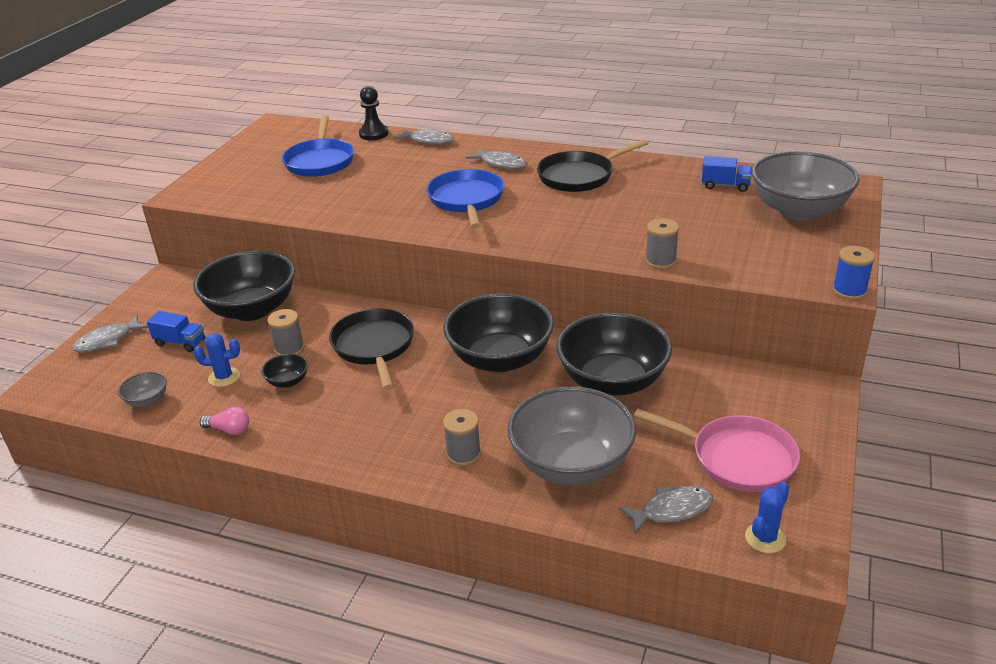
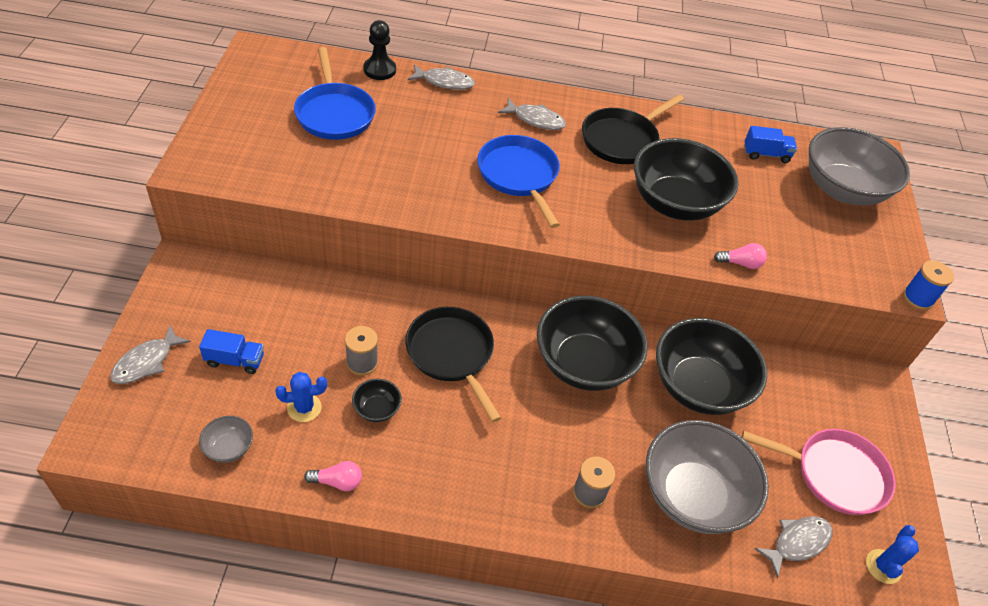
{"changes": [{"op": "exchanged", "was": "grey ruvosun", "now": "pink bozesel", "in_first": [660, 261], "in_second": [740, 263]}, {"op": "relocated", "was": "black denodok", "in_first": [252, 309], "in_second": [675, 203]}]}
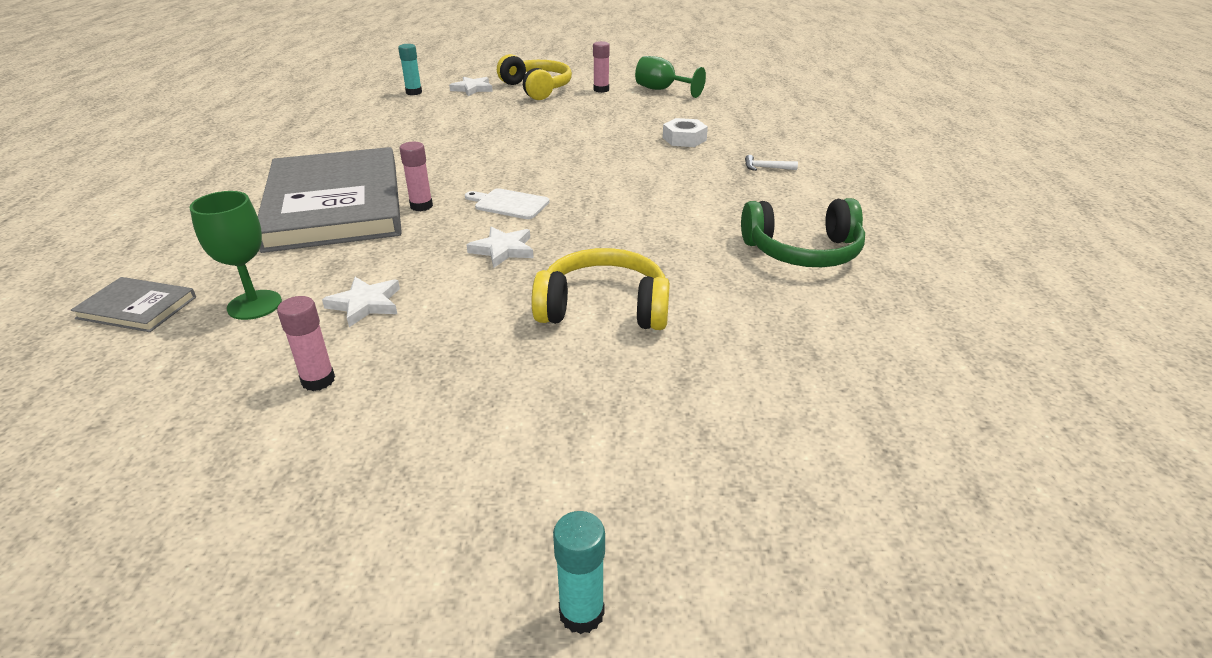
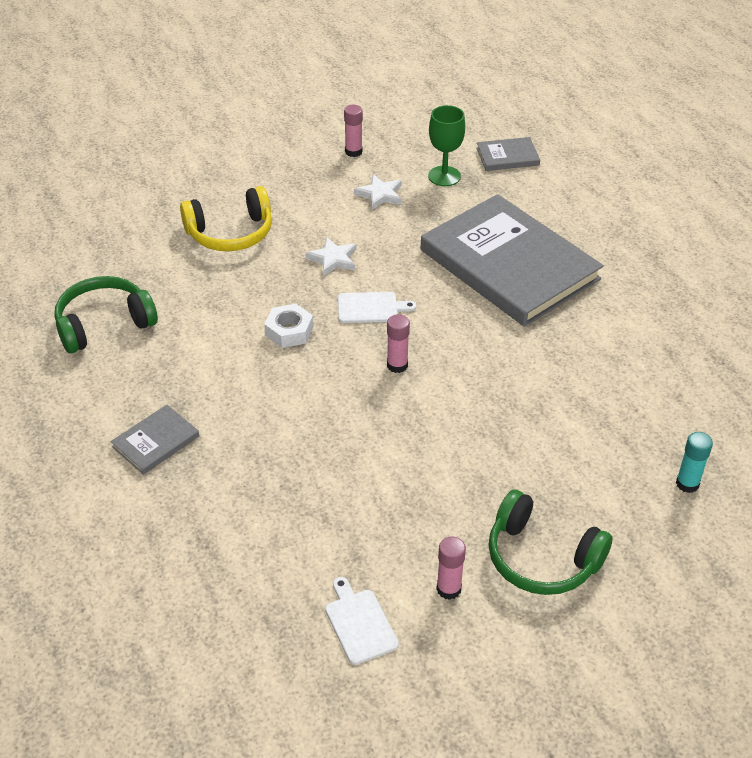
{"changes": [{"op": "colour", "was": "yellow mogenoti", "now": "green mogenoti", "in_first": [537, 88], "in_second": [541, 558]}, {"op": "exchanged", "was": "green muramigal", "now": "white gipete", "in_first": [662, 90], "in_second": [359, 623]}, {"op": "missing", "was": "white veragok", "in_first": [472, 89]}, {"op": "relocated", "was": "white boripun", "in_first": [684, 139], "in_second": [289, 331]}, {"op": "relocated", "was": "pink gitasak", "in_first": [421, 206], "in_second": [397, 365]}, {"op": "exchanged", "was": "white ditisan", "now": "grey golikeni", "in_first": [766, 168], "in_second": [155, 441]}, {"op": "missing", "was": "turquoise gitasak", "in_first": [581, 613]}]}
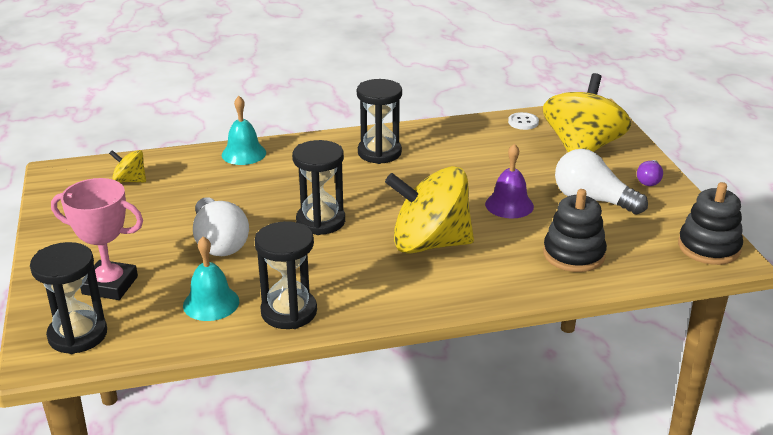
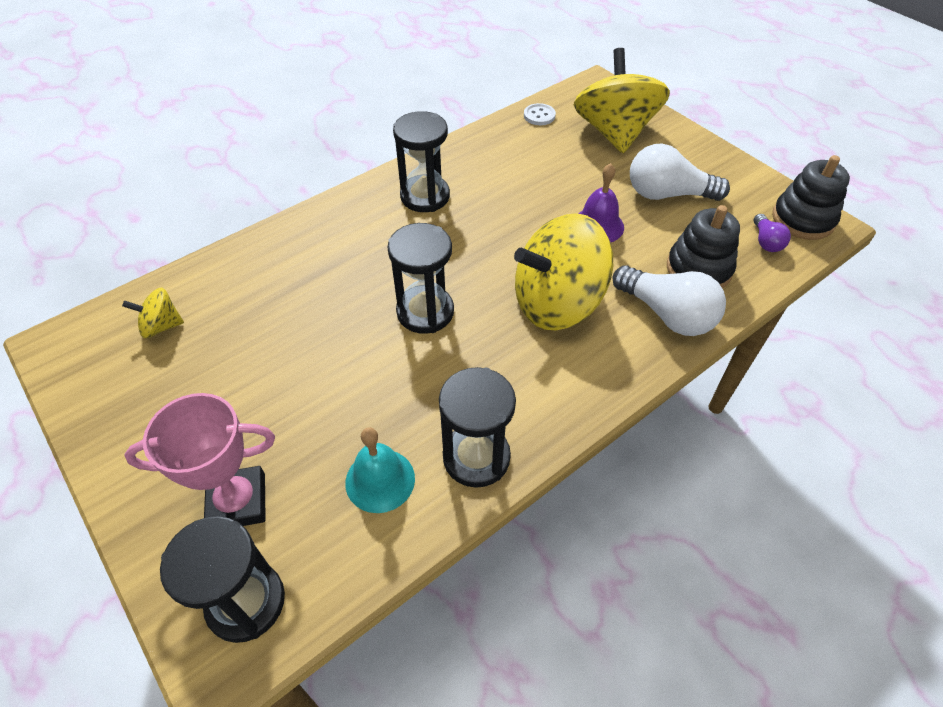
{"changes": [{"op": "missing", "was": "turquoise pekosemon", "in_first": [243, 153]}, {"op": "relocated", "was": "purple bozesel", "in_first": [649, 180], "in_second": [766, 241]}, {"op": "relocated", "was": "white bozesel", "in_first": [219, 242], "in_second": [667, 314]}]}
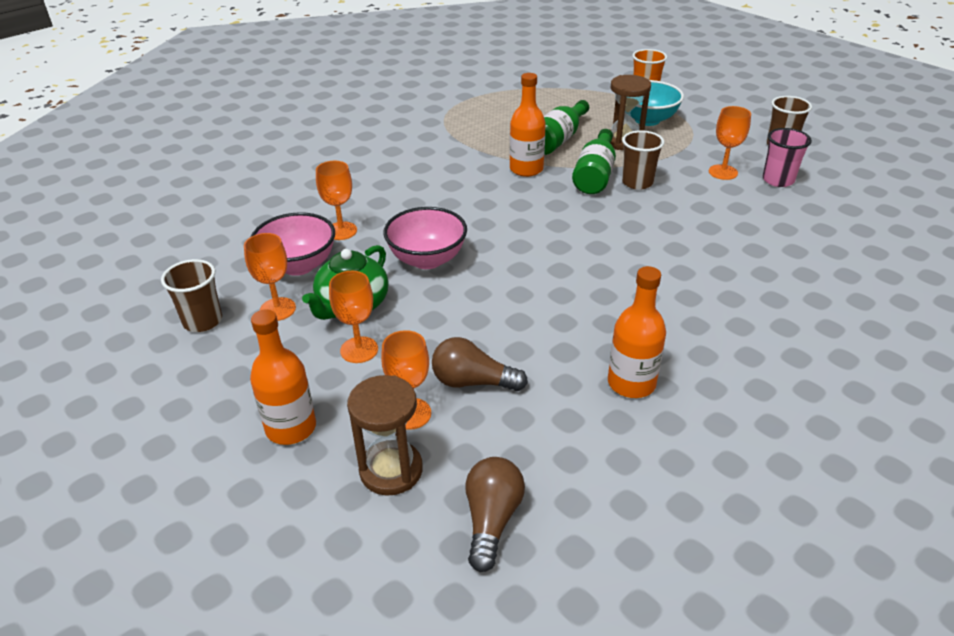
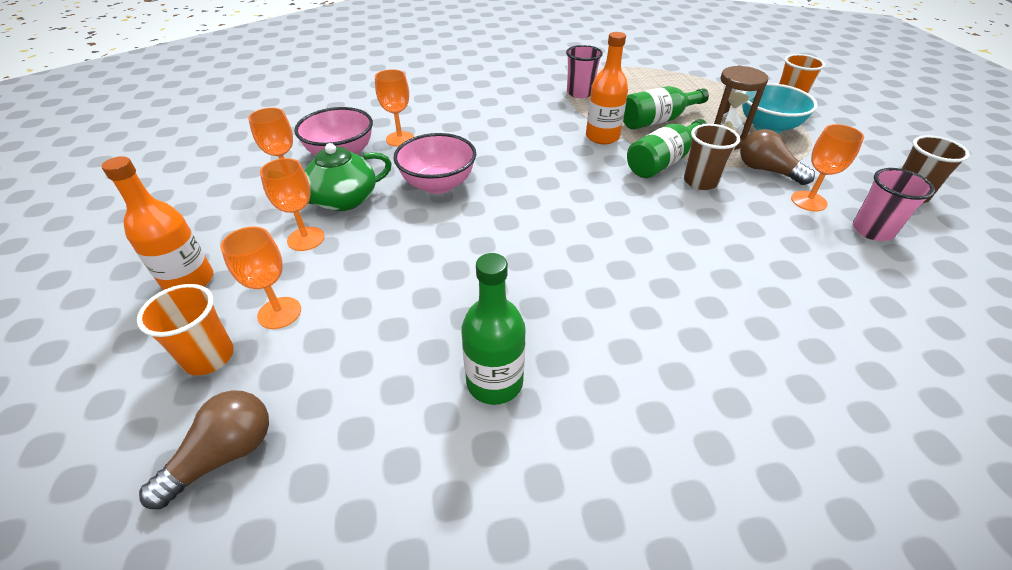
{"changes": [{"op": "missing", "was": "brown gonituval", "in_first": [202, 321]}, {"op": "colour", "was": "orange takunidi", "now": "green takunidi", "in_first": [631, 383], "in_second": [494, 382]}, {"op": "relocated", "was": "brown bozesel", "in_first": [473, 382], "in_second": [766, 170]}, {"op": "exchanged", "was": "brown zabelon", "now": "orange gonituval", "in_first": [391, 470], "in_second": [209, 357]}, {"op": "appeared", "now": "pink gonituval", "in_second": [580, 93]}]}
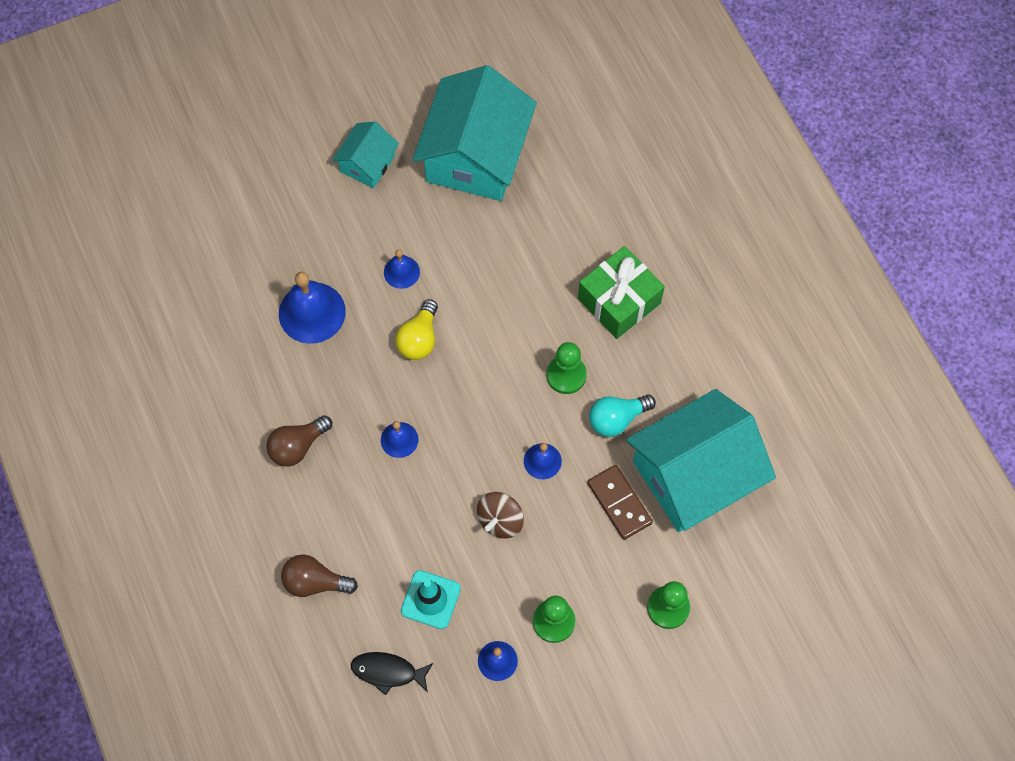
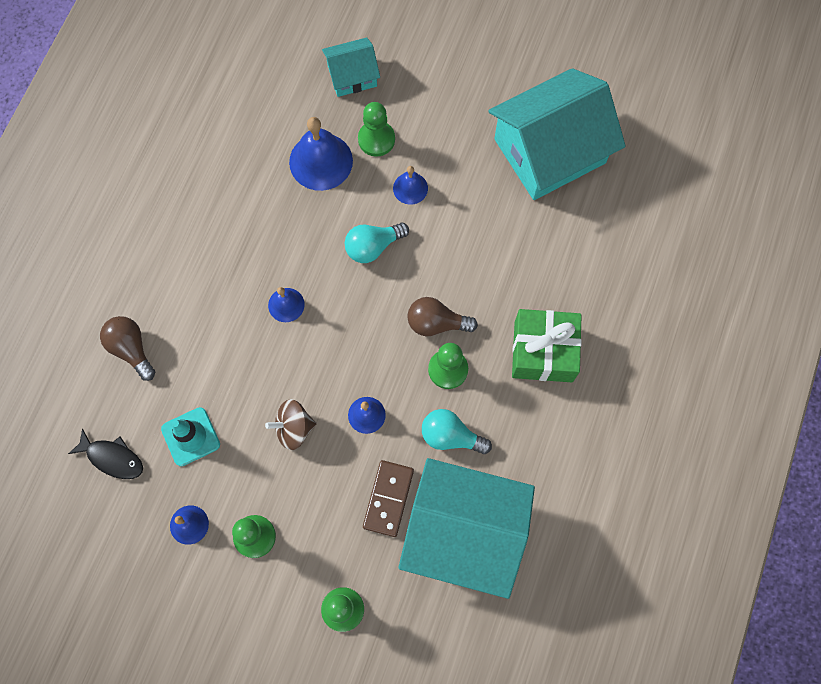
{"changes": [{"op": "relocated", "was": "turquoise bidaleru", "in_first": [367, 163], "in_second": [352, 76]}, {"op": "colour", "was": "yellow bozesel", "now": "turquoise bozesel", "in_first": [419, 339], "in_second": [373, 247]}, {"op": "relocated", "was": "brown bozesel", "in_first": [298, 446], "in_second": [436, 323]}, {"op": "spun", "was": "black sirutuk", "in_first": [388, 672], "in_second": [112, 458], "clockwise": 150}, {"op": "appeared", "now": "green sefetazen", "in_second": [376, 139]}]}
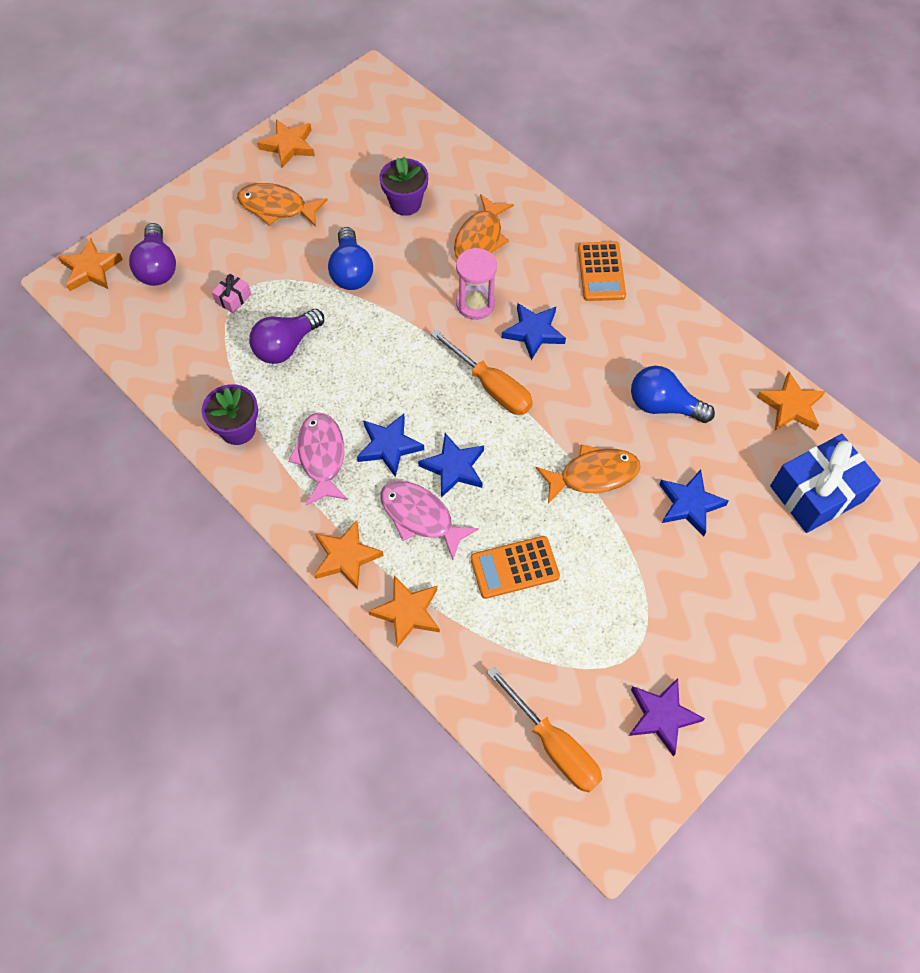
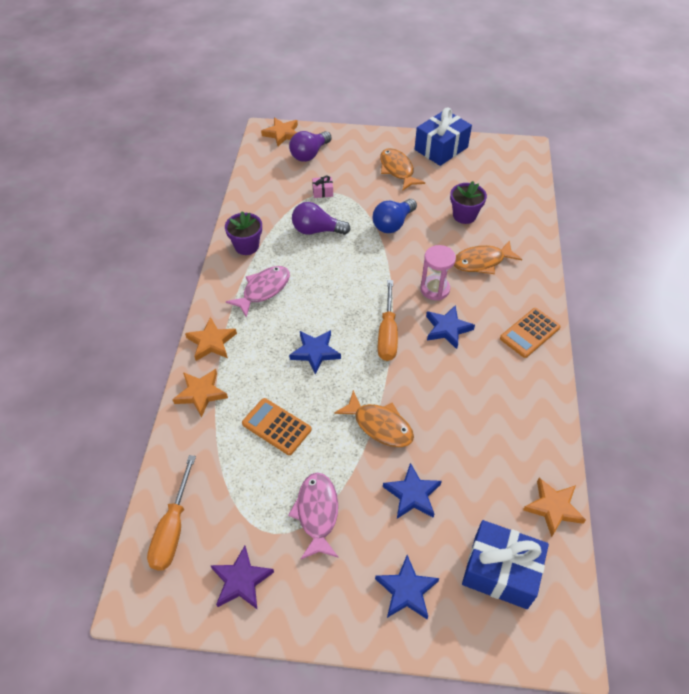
{"changes": [{"op": "exchanged", "was": "orange veragok", "now": "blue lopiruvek", "in_first": [289, 145], "in_second": [441, 148]}, {"op": "missing", "was": "blue bozesel", "in_first": [663, 406]}, {"op": "relocated", "was": "blue veragok", "in_first": [389, 446], "in_second": [406, 590]}, {"op": "relocated", "was": "pink sirutuk", "in_first": [420, 517], "in_second": [317, 513]}]}
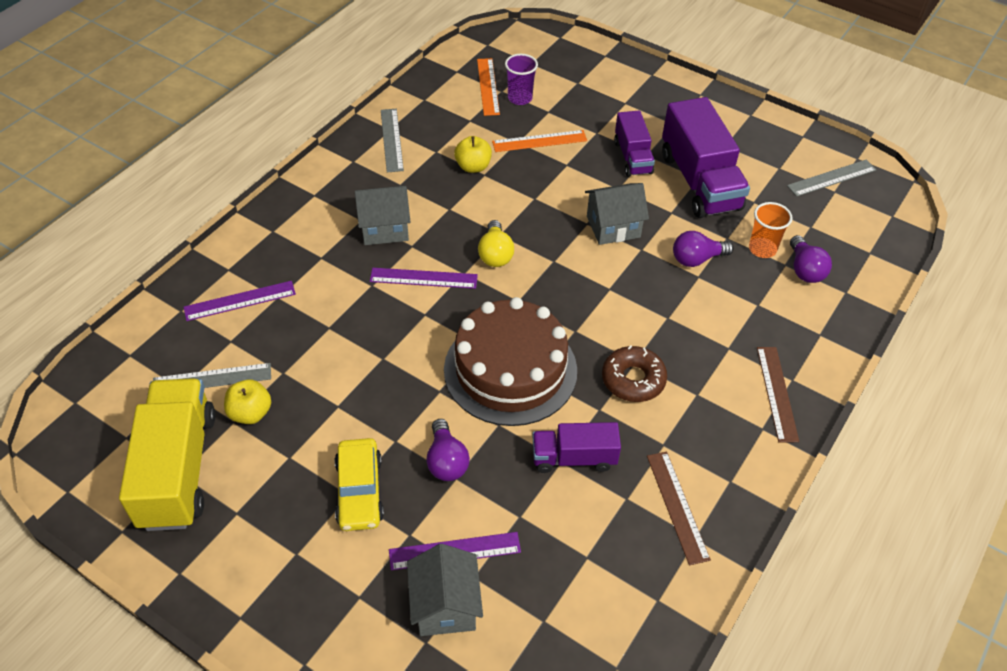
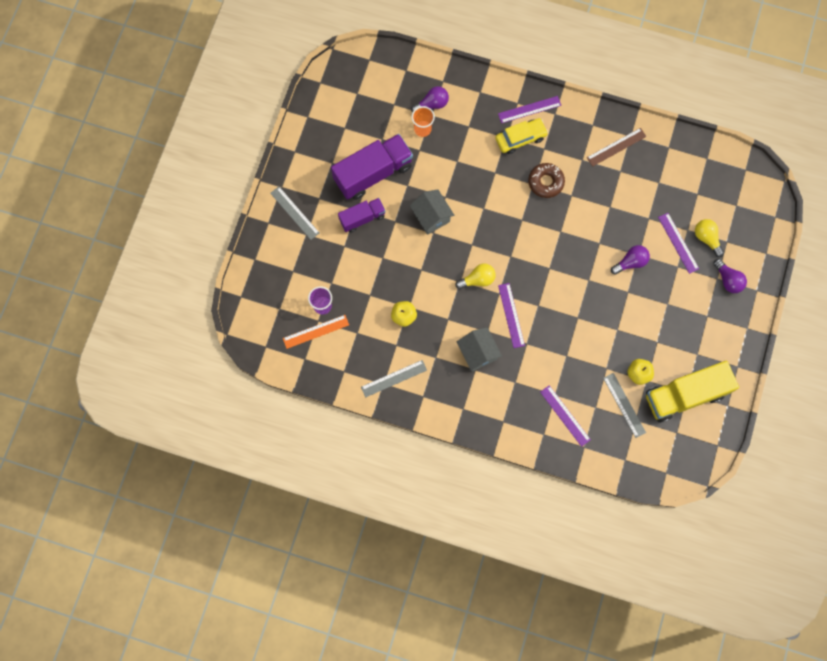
{"changes": [{"op": "missing", "was": "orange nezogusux", "in_first": [539, 141]}, {"op": "relocated", "was": "grey nezogusux", "in_first": [831, 178], "in_second": [294, 213]}, {"op": "relocated", "was": "purple bozesel", "in_first": [697, 259], "in_second": [728, 280]}, {"op": "missing", "was": "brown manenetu", "in_first": [510, 370]}, {"op": "colour", "was": "brown nezogusux", "now": "purple nezogusux", "in_first": [776, 393], "in_second": [529, 109]}, {"op": "missing", "was": "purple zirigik", "in_first": [574, 458]}, {"op": "relocated", "was": "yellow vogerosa", "in_first": [359, 491], "in_second": [520, 138]}, {"op": "exchanged", "was": "grey bidaleru", "now": "yellow bozesel", "in_first": [445, 605], "in_second": [706, 238]}]}
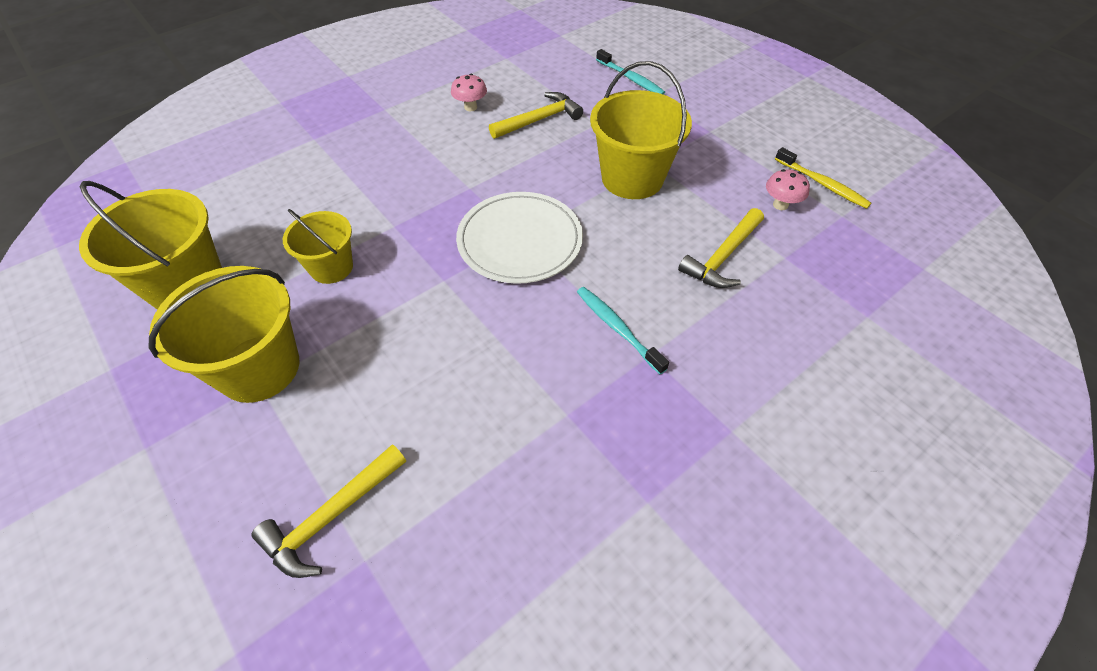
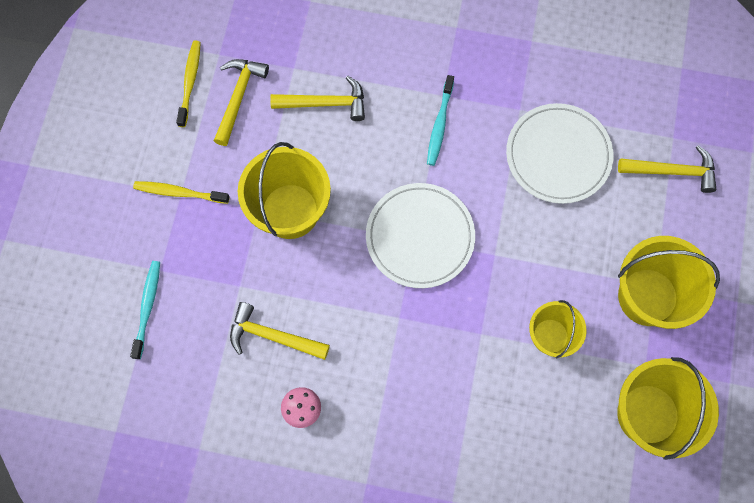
{"changes": [{"op": "exchanged", "was": "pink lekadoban", "now": "yellow ditisan", "in_first": [780, 205], "in_second": [238, 97]}, {"op": "appeared", "now": "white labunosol", "in_second": [558, 155]}, {"op": "appeared", "now": "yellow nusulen", "in_second": [179, 192]}]}
